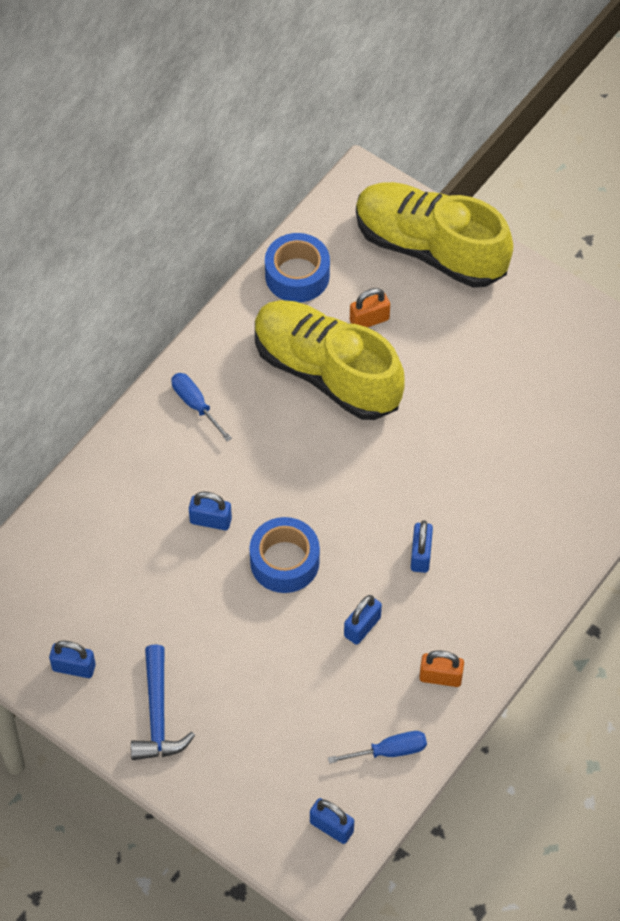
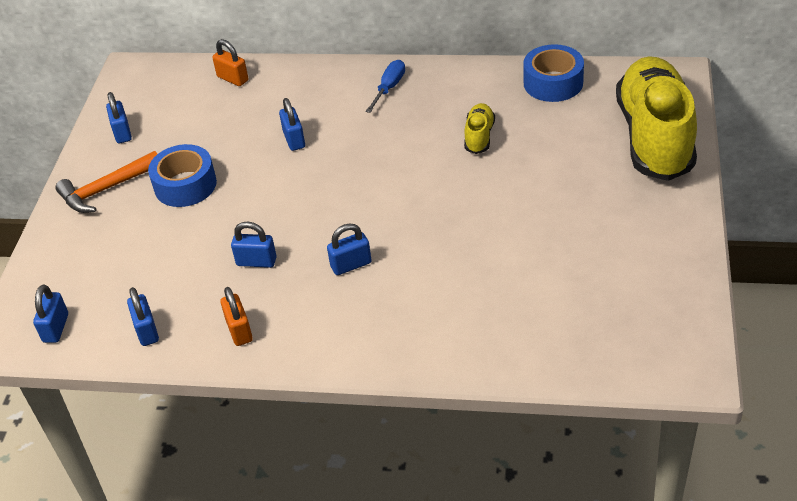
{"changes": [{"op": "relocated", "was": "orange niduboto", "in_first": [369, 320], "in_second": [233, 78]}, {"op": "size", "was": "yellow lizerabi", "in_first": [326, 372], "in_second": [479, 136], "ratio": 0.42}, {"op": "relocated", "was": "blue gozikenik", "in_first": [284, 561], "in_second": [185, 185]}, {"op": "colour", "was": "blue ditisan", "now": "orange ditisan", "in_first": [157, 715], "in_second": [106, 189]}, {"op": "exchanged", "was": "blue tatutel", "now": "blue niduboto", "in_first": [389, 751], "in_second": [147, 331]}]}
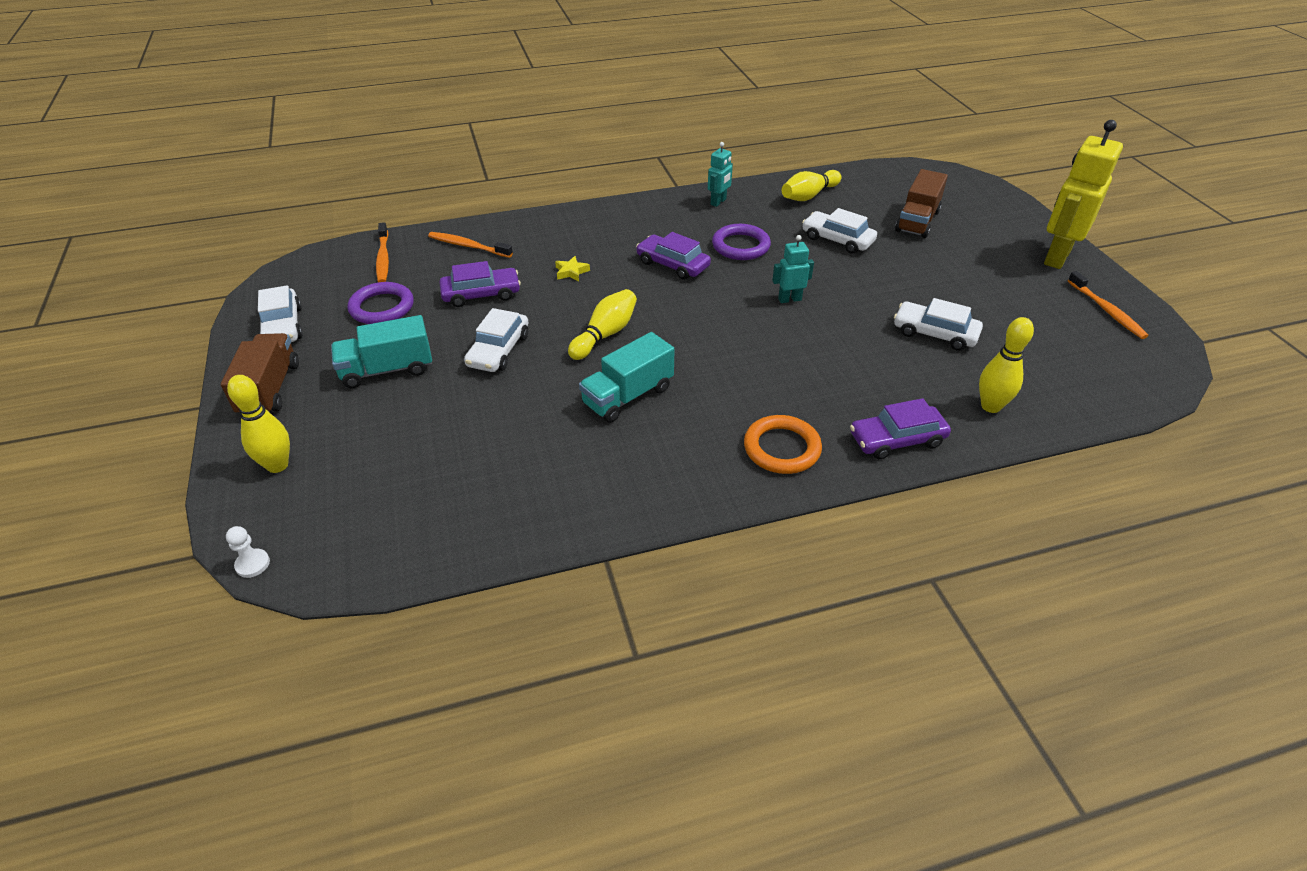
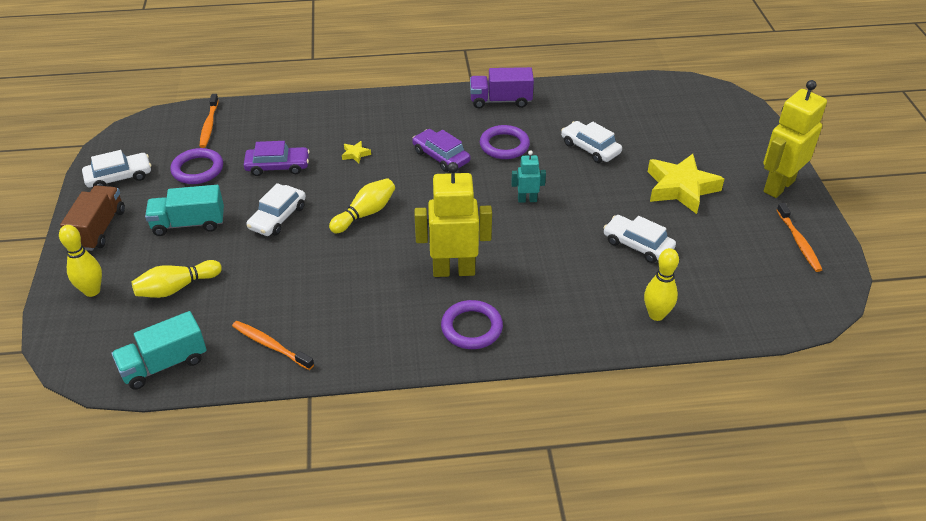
{"changes": [{"op": "exchanged", "was": "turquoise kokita", "now": "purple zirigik", "in_first": [718, 202], "in_second": [500, 101]}, {"op": "missing", "was": "brown zirigik", "in_first": [917, 221]}, {"op": "relocated", "was": "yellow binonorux", "in_first": [809, 196], "in_second": [176, 288]}, {"op": "relocated", "was": "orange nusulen", "in_first": [468, 246], "in_second": [270, 345]}, {"op": "spun", "was": "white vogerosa", "in_first": [282, 326], "in_second": [119, 177], "clockwise": -105}, {"op": "relocated", "was": "turquoise zirigik", "in_first": [628, 396], "in_second": [164, 364]}, {"op": "missing", "was": "purple vogerosa", "in_first": [897, 439]}, {"op": "colour", "was": "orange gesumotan", "now": "purple gesumotan", "in_first": [782, 448], "in_second": [471, 328]}, {"op": "missing", "was": "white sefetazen", "in_first": [252, 564]}, {"op": "appeared", "now": "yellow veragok", "in_second": [680, 188]}, {"op": "appeared", "now": "yellow kokita", "in_second": [453, 270]}]}
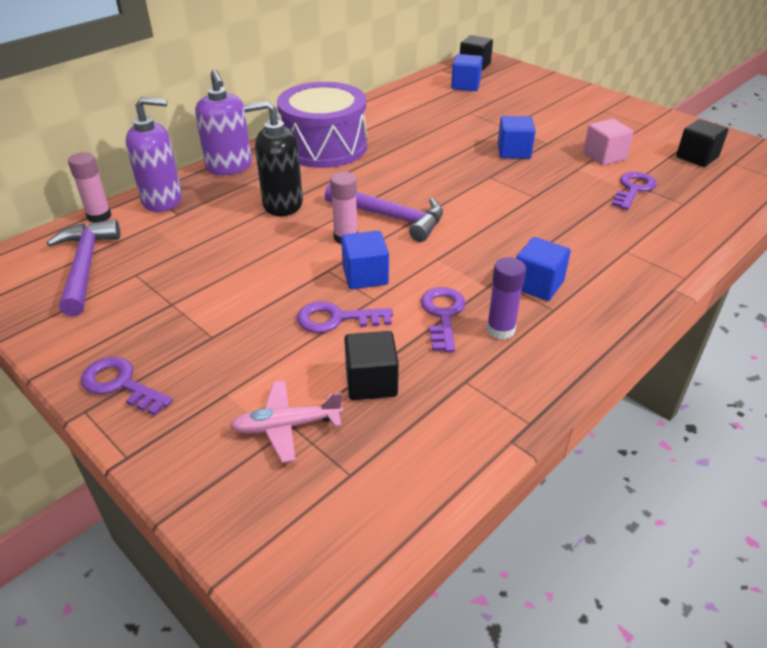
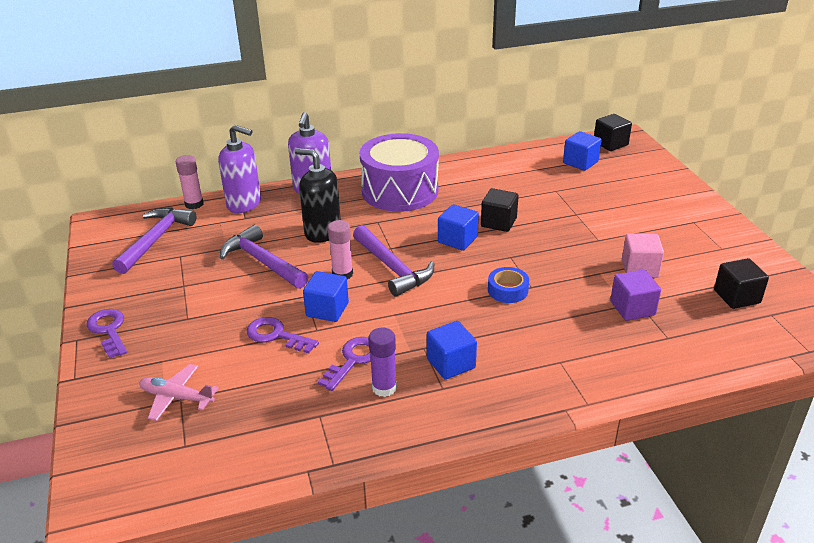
{"changes": [{"op": "relocated", "was": "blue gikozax", "in_first": [513, 151], "in_second": [457, 240]}, {"op": "exchanged", "was": "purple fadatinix", "now": "purple gikozax", "in_first": [633, 189], "in_second": [632, 308]}, {"op": "relocated", "was": "black gikozax", "in_first": [371, 382], "in_second": [498, 222]}, {"op": "appeared", "now": "purple ditisan", "in_second": [262, 262]}, {"op": "appeared", "now": "blue gozikenik", "in_second": [508, 290]}]}
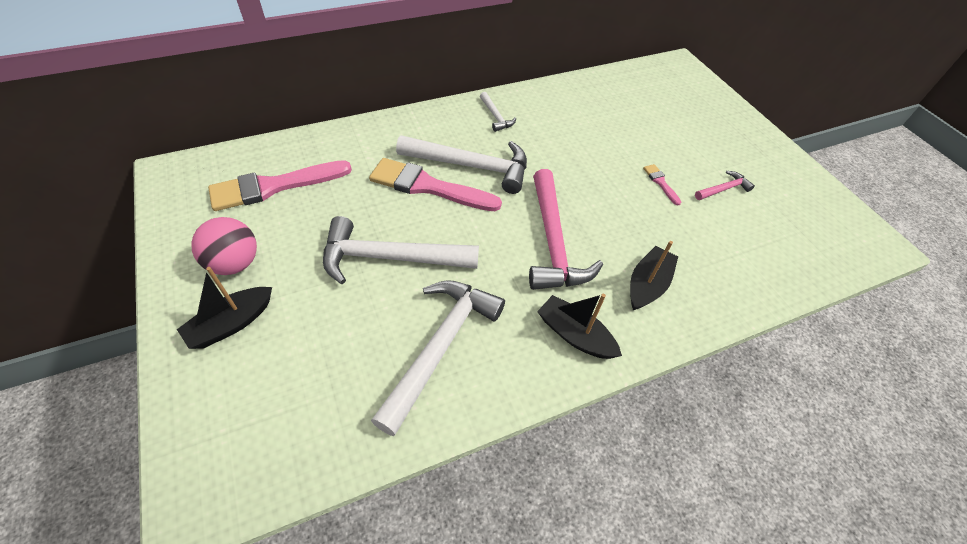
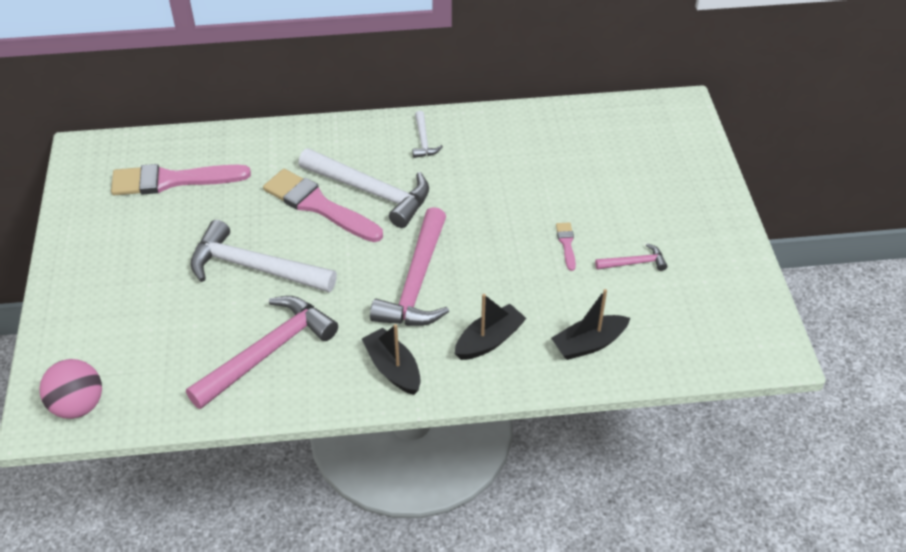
{"changes": [{"op": "relocated", "was": "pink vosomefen", "in_first": [235, 263], "in_second": [78, 405]}, {"op": "relocated", "was": "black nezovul", "in_first": [231, 324], "in_second": [589, 344]}, {"op": "colour", "was": "white ditisan", "now": "pink ditisan", "in_first": [440, 347], "in_second": [267, 352]}]}
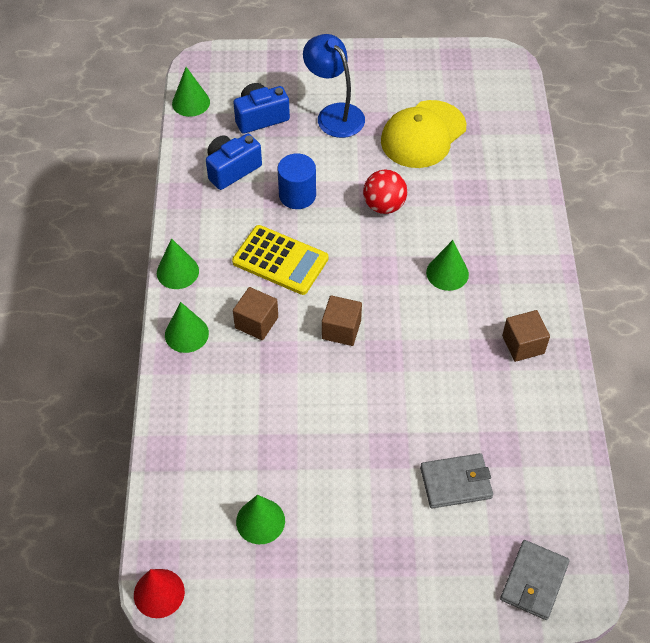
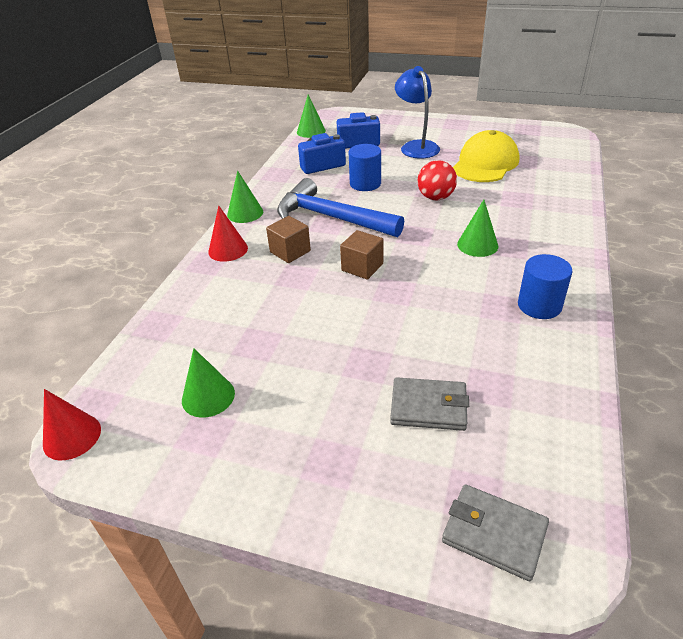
{"changes": [{"op": "spun", "was": "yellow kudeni", "in_first": [423, 134], "in_second": [485, 163], "clockwise": 150}, {"op": "exchanged", "was": "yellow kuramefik", "now": "blue ditisan", "in_first": [280, 260], "in_second": [331, 217]}, {"op": "colour", "was": "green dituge", "now": "red dituge", "in_first": [186, 334], "in_second": [228, 250]}, {"op": "exchanged", "was": "brown gikozax", "now": "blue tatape", "in_first": [523, 344], "in_second": [539, 305]}, {"op": "spun", "was": "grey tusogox", "in_first": [534, 581], "in_second": [494, 534], "clockwise": 75}]}
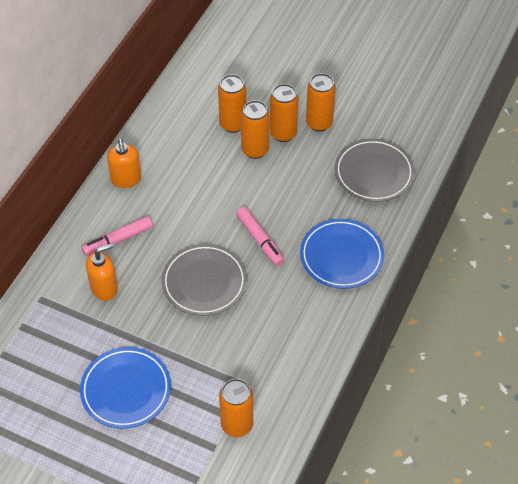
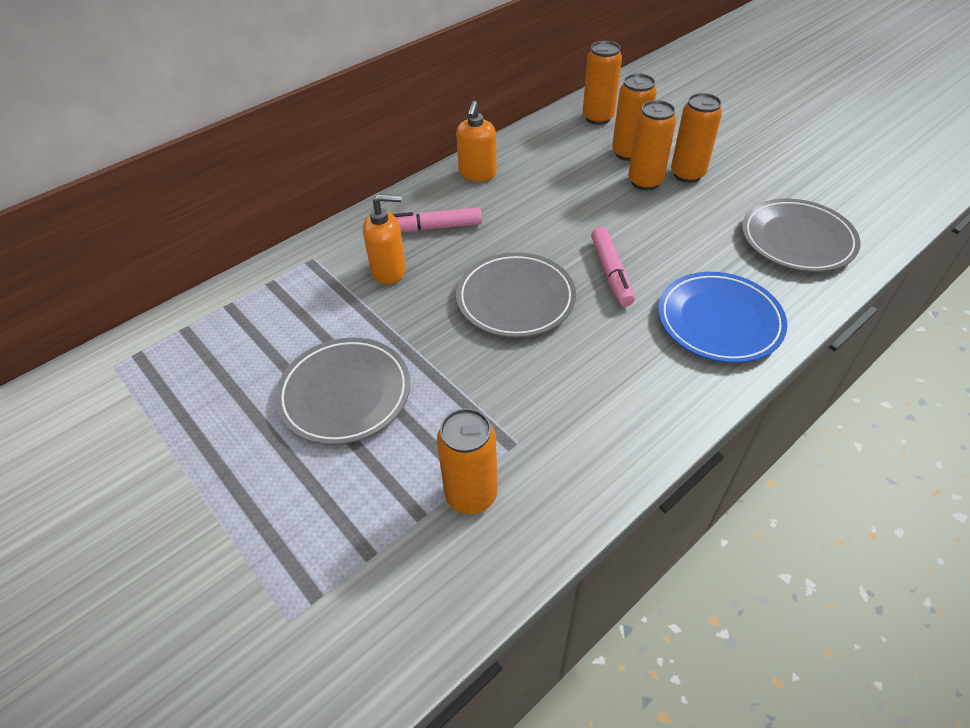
{"changes": [{"op": "relocated", "was": "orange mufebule", "in_first": [319, 123], "in_second": [598, 117]}, {"op": "colour", "was": "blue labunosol", "now": "grey labunosol", "in_first": [126, 390], "in_second": [345, 393]}]}
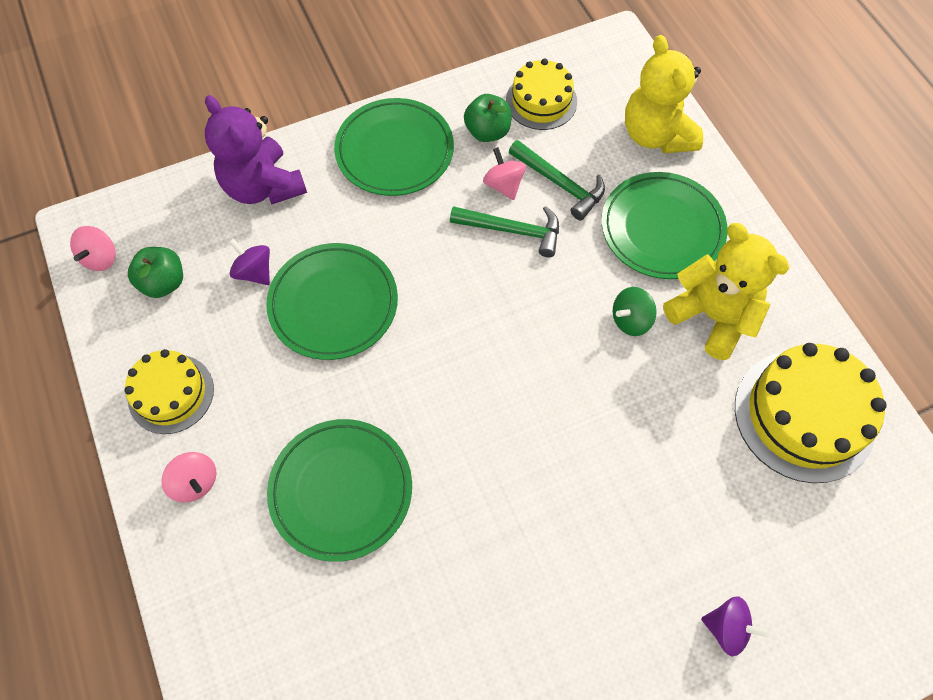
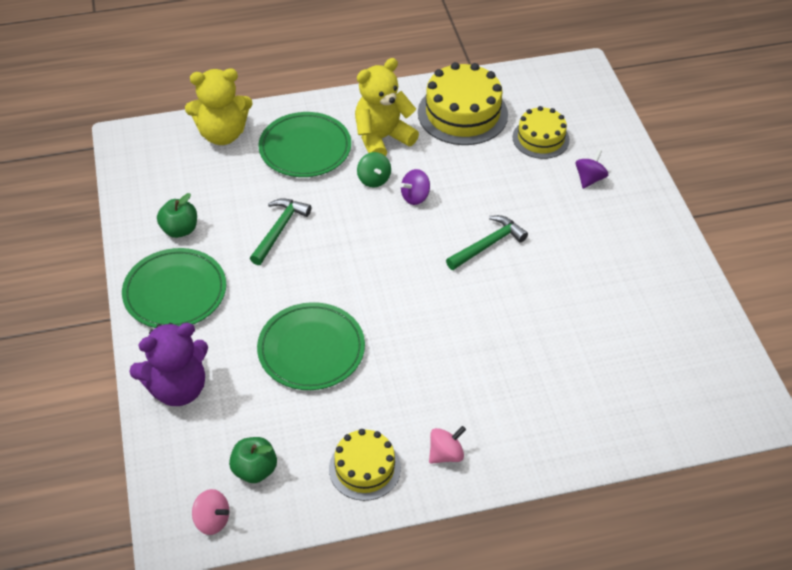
{"changes": [{"op": "relocated", "was": "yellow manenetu", "in_first": [541, 101], "in_second": [540, 138]}, {"op": "relocated", "was": "green ditisan", "in_first": [559, 184], "in_second": [487, 245]}, {"op": "missing", "was": "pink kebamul", "in_first": [504, 185]}, {"op": "relocated", "was": "purple kebamul", "in_first": [254, 272], "in_second": [415, 197]}, {"op": "missing", "was": "green labunosol", "in_first": [341, 490]}]}
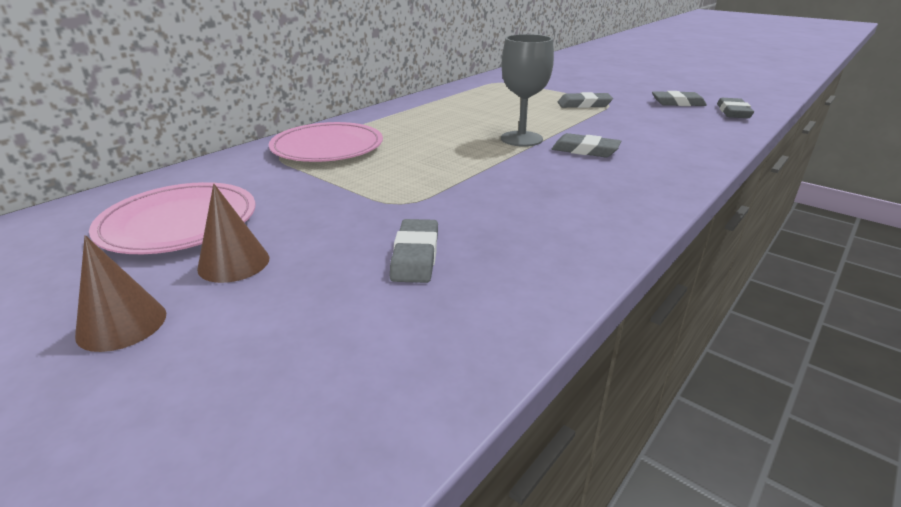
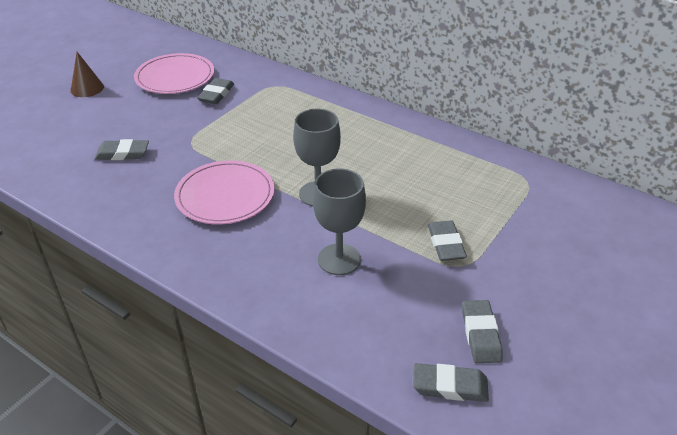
{"changes": [{"op": "relocated", "was": "pink labunosol", "in_first": [327, 147], "in_second": [225, 196]}, {"op": "relocated", "was": "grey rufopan", "in_first": [585, 150], "in_second": [216, 94]}, {"op": "missing", "was": "brown dituge", "in_first": [234, 263]}, {"op": "appeared", "now": "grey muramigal", "in_second": [339, 259]}]}
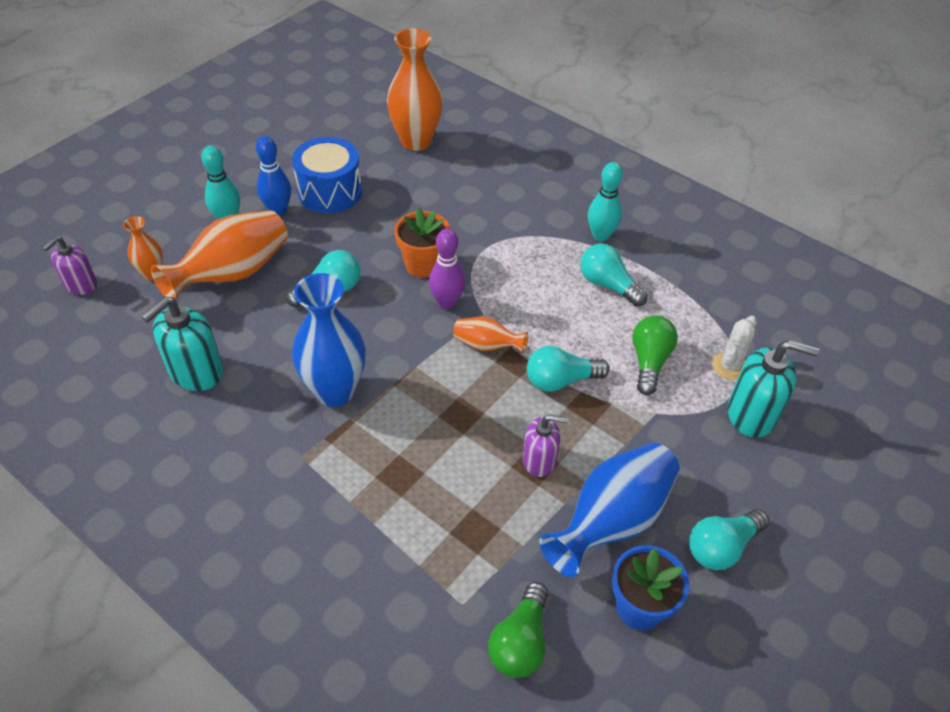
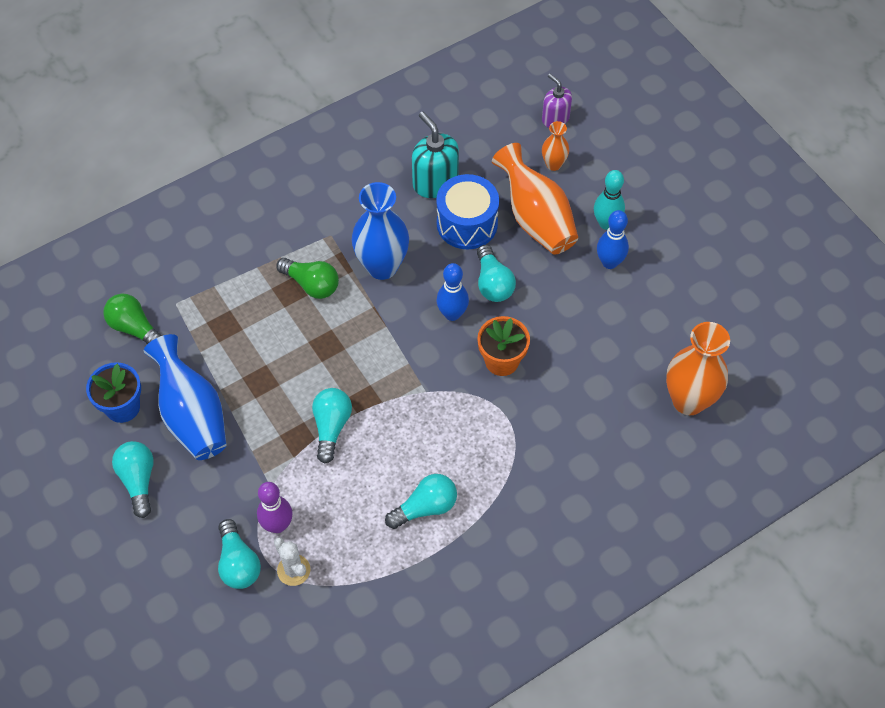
{"changes": [{"op": "relocated", "was": "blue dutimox", "in_first": [330, 191], "in_second": [467, 223]}, {"op": "missing", "was": "turquoise binonorux", "in_first": [600, 235]}, {"op": "relocated", "was": "purple binonorux", "in_first": [447, 302], "in_second": [277, 525]}, {"op": "relocated", "was": "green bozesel", "in_first": [649, 361], "in_second": [311, 284]}, {"op": "missing", "was": "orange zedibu", "in_first": [486, 345]}, {"op": "exchanged", "was": "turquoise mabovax", "now": "turquoise bozesel", "in_first": [752, 414], "in_second": [238, 563]}, {"op": "missing", "was": "purple mabovax", "in_first": [539, 460]}, {"op": "appeared", "now": "blue binonorux", "in_second": [452, 314]}]}
